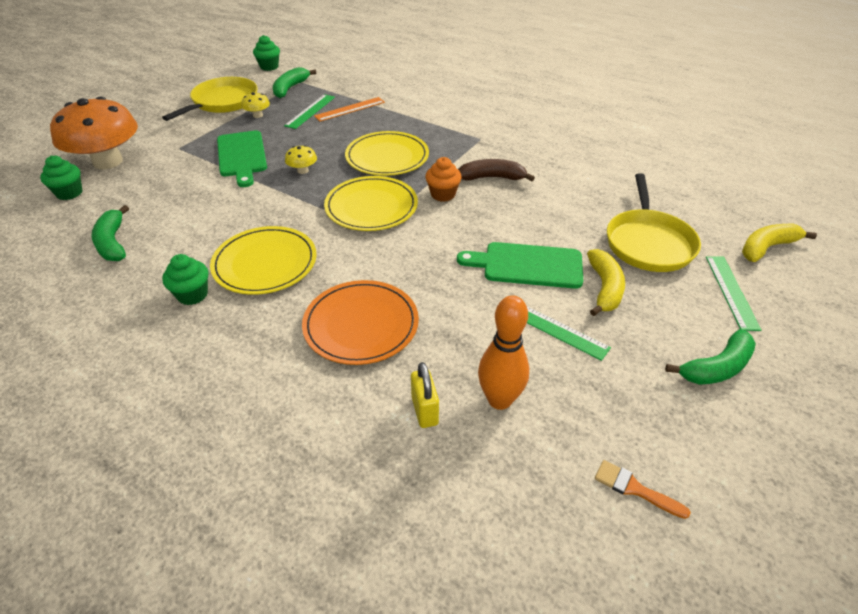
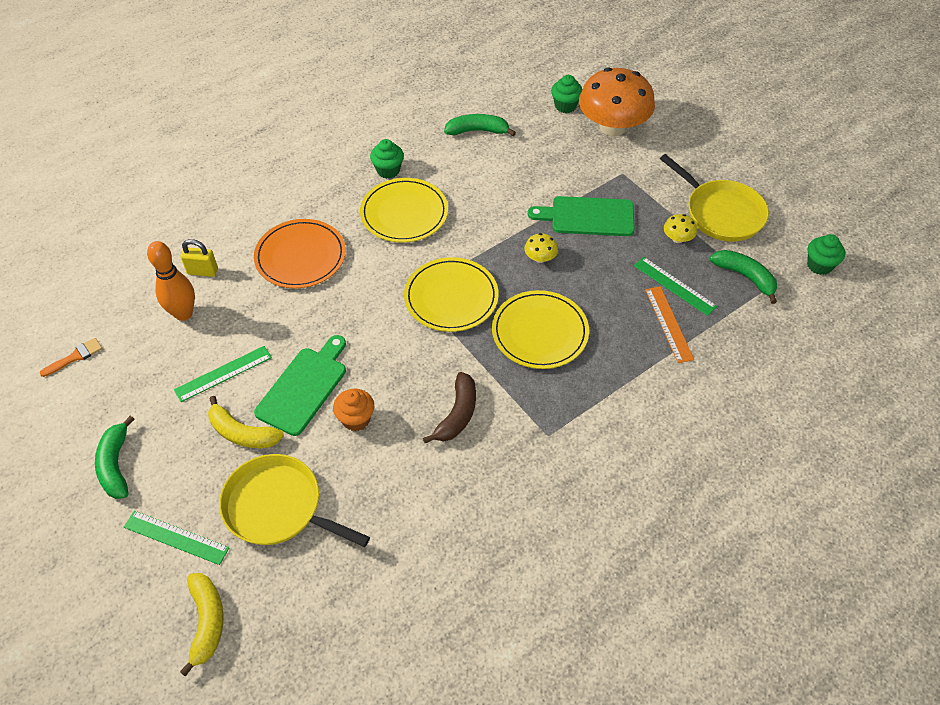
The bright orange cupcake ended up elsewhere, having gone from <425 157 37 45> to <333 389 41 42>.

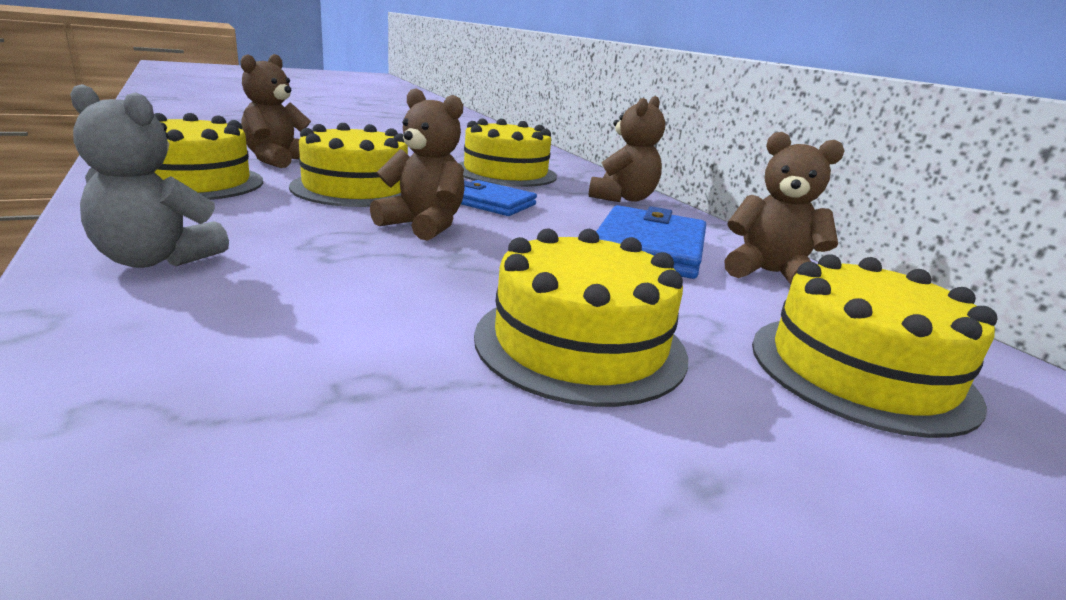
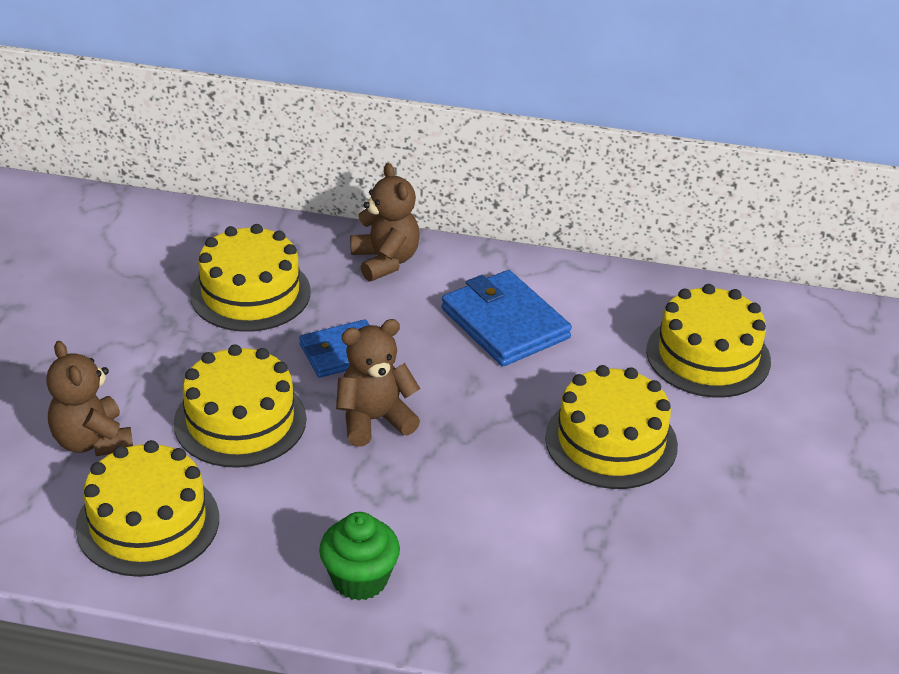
Where the ash-grey teddy bear stood at <70 84 159 184>, the leaf-green cupcake came to stand at <319 512 81 88>.
The second view lost the dark brown teddy bear at <724 132 121 152>.

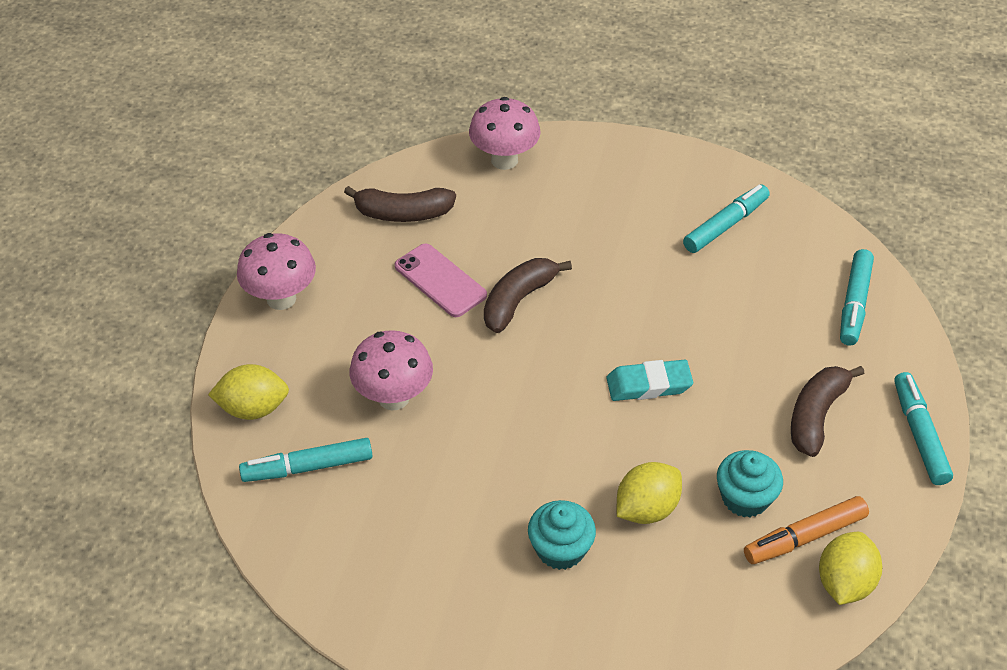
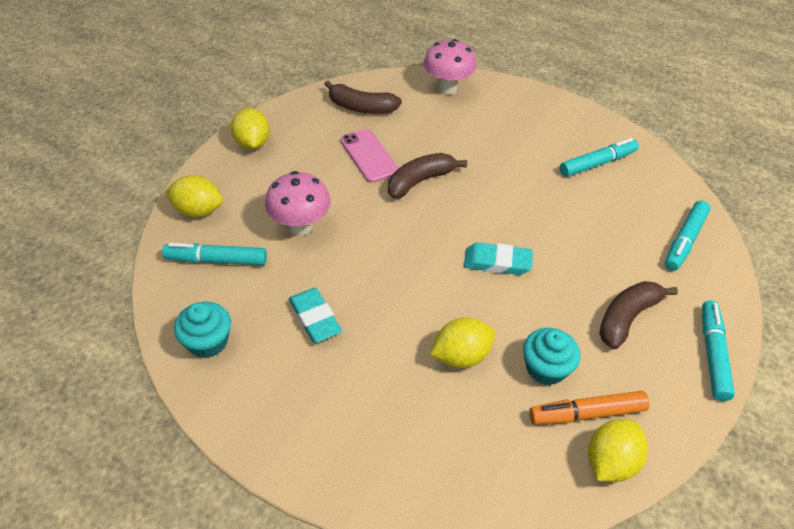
Where the rosy fungus stood at <237 233 79 77>, the golden citrus fruit came to stand at <231 108 39 42>.
The turquoise cupcake ended up elsewhere, having gone from <528 500 68 70> to <174 302 57 56>.
The second view gained the turquoise eraser at <289 288 53 55>.

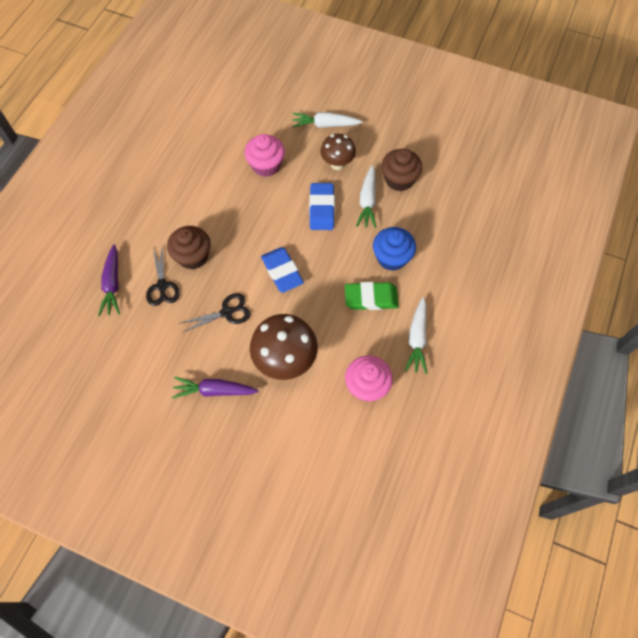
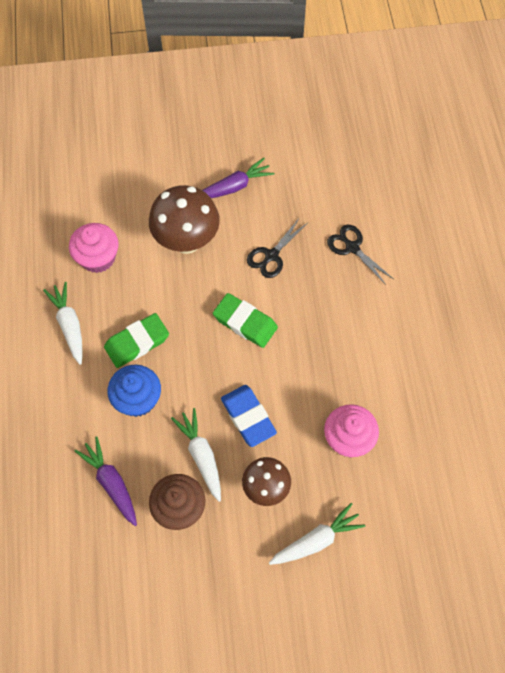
The royal purple root vegetable ended up elsewhere, having gone from <98 244 22 72> to <75 436 62 90>.
The second view lost the dark brown cupcake at <167 226 44 44>.
What was the cobalt eraser at <261 247 43 46> turned into the leaf-green eraser at <213 293 65 55>.

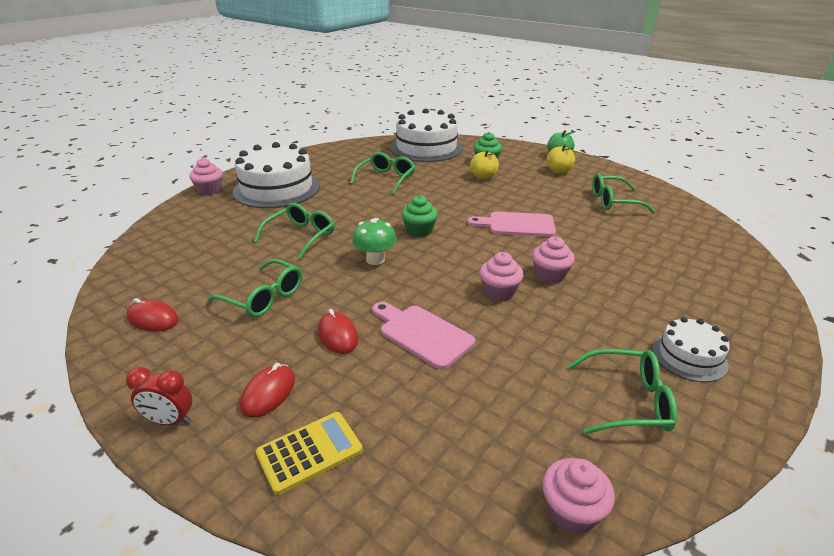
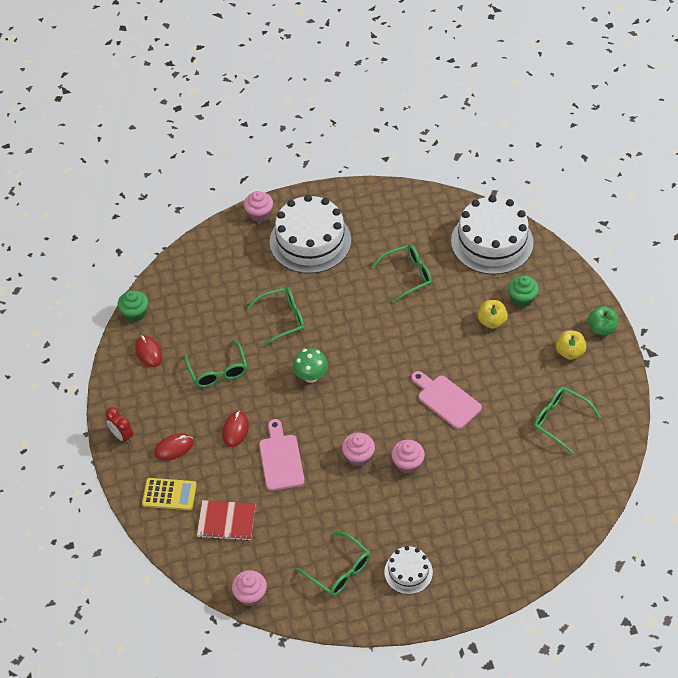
The leaf-green cupcake ended up elsewhere, having gone from <401 195 37 42> to <118 290 30 32>.
The second view gained the red exercise book at <197 500 59 41>.

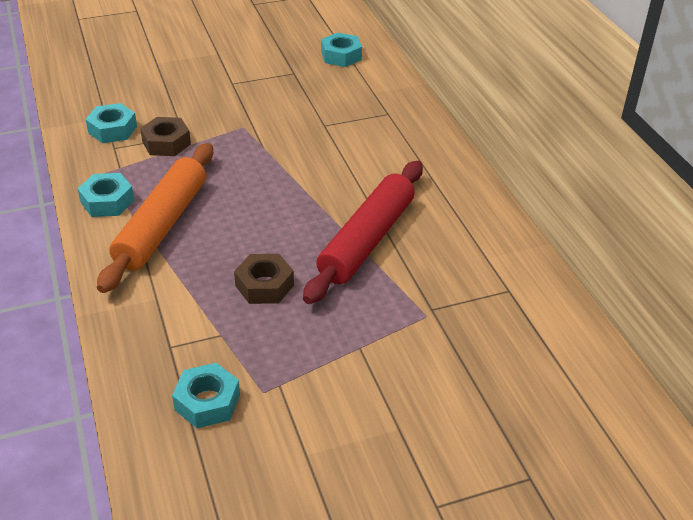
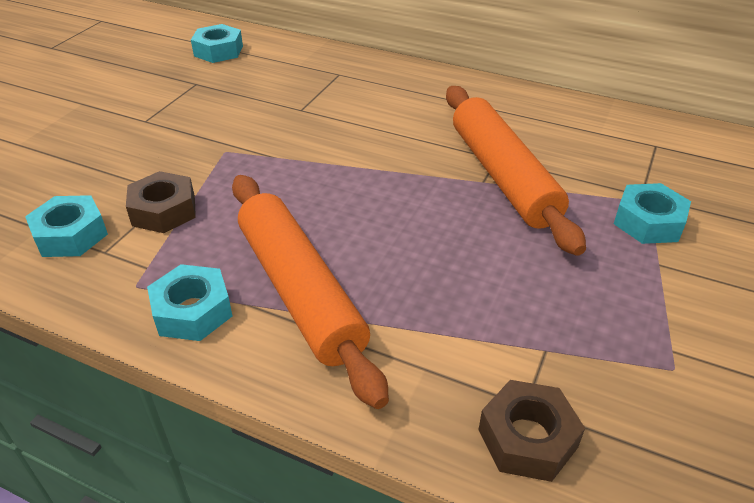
The turquoise nut ended up elsewhere, having gone from <172 363 68 65> to <614 183 77 61>.
The dark brown nut ended up elsewhere, having gone from <234 254 60 50> to <478 380 107 102>.
What was the red rolling pin at <303 161 120 143> turned into the bright orange rolling pin at <446 86 140 170>.

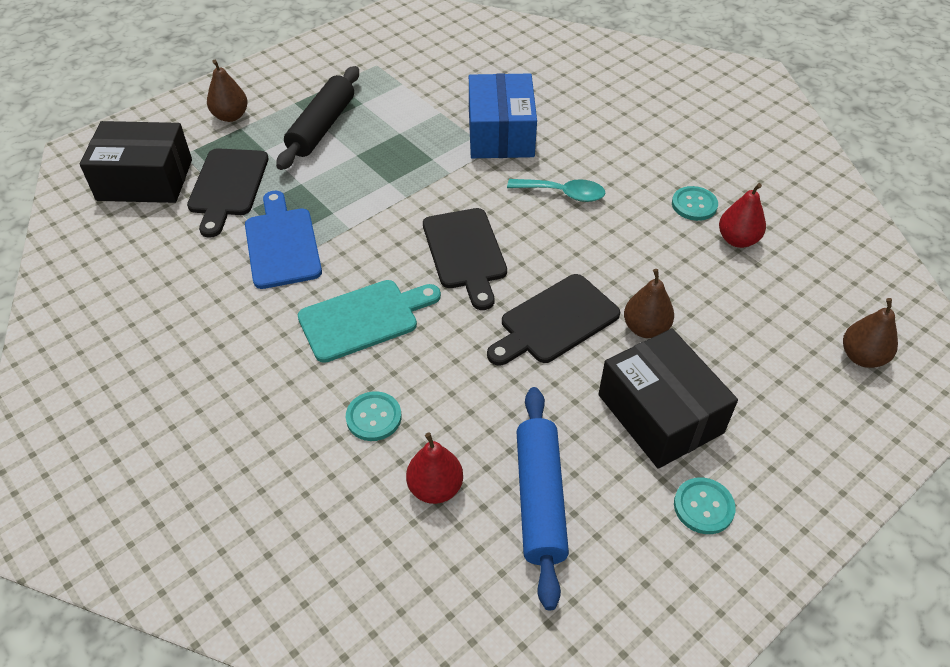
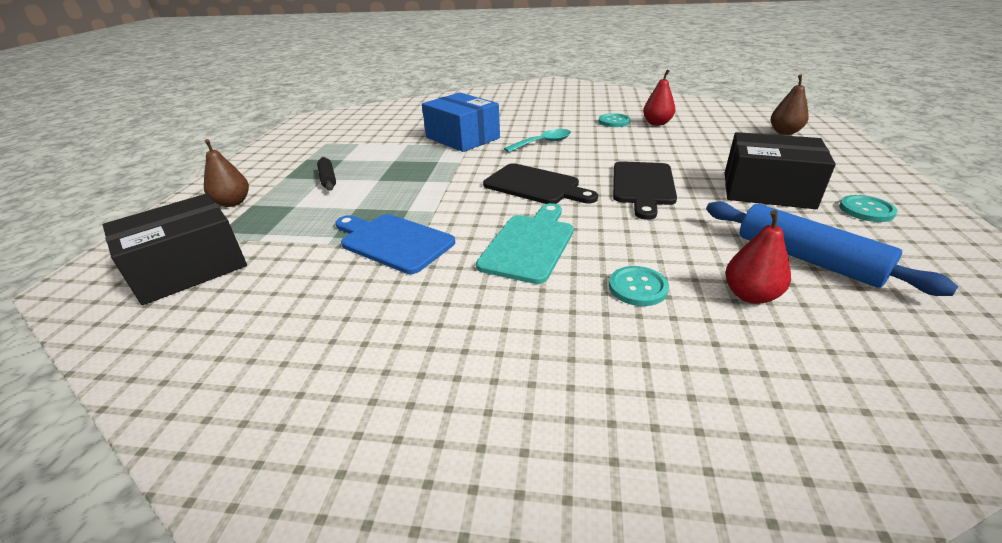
The second view lost the ebony cutting board at <187 148 81 90>.
The size of the ebony rolling pin at <276 66 83 104> changed by a factor of 0.52.
The second view lost the dark brown toy pear at <624 269 50 69>.

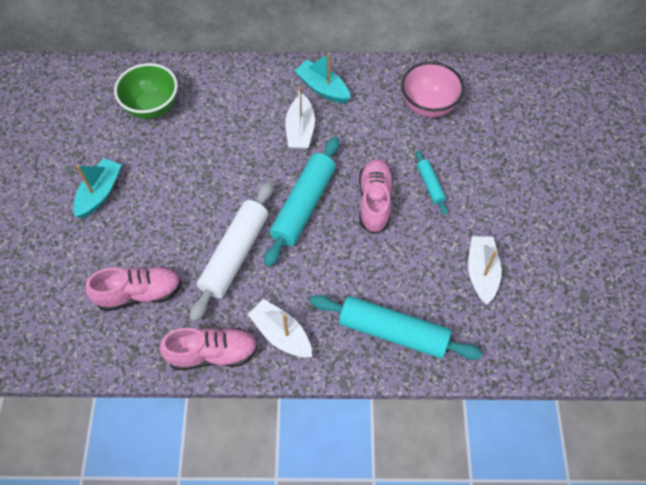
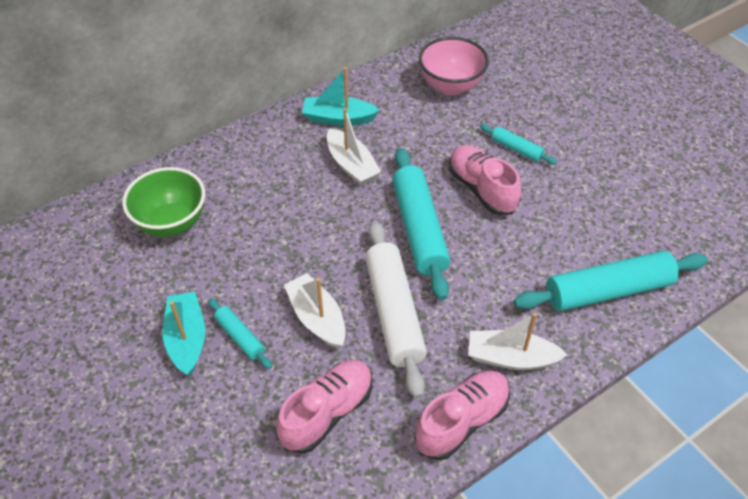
The pure white boat ended up elsewhere, having gone from <468 236 34 69> to <284 273 62 76>.
The second view gained the turquoise rolling pin at <208 298 64 71>.

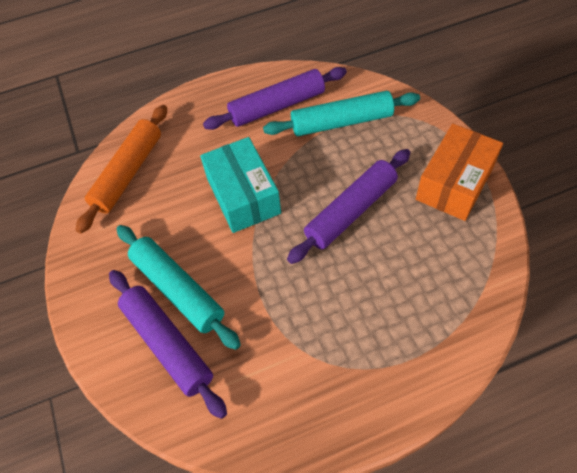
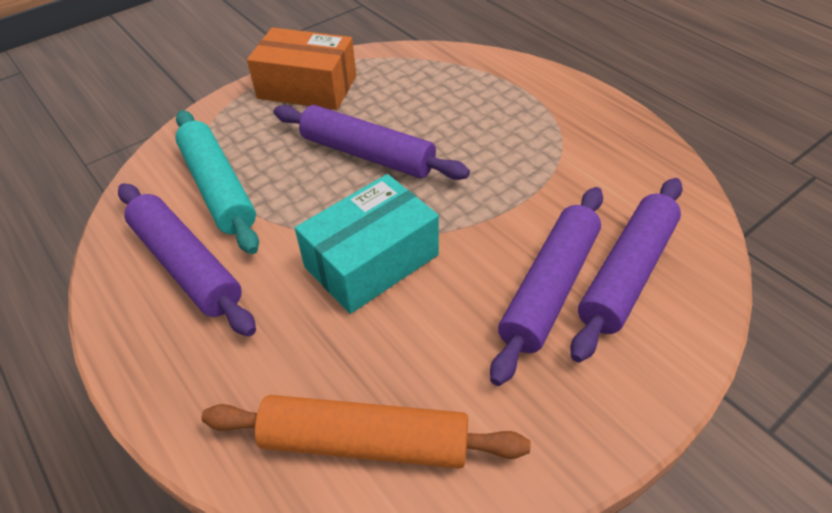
What was the turquoise rolling pin at <117 225 124 125> turned into the royal purple rolling pin at <490 187 113 199>.

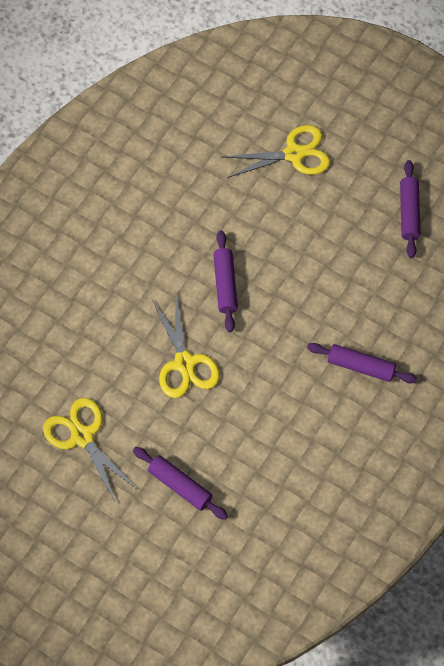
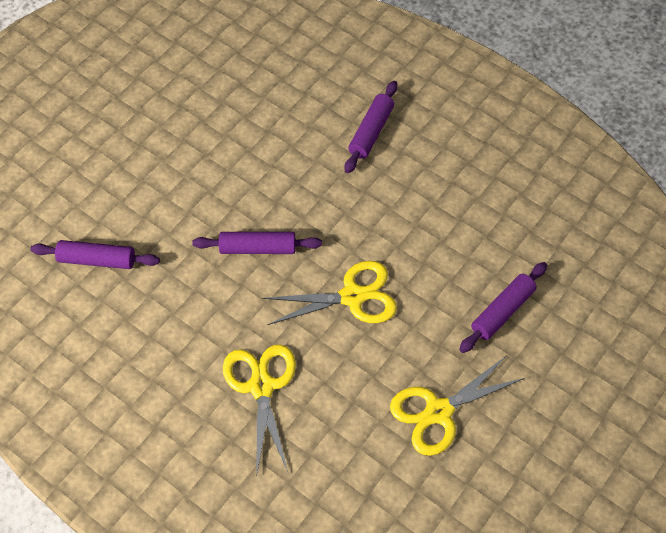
The golden scissors ended up elsewhere, having gone from <223 125 107 53> to <223 345 73 132>.
The royal purple rolling pin ended up elsewhere, having gone from <400 160 21 98> to <31 240 129 29>.

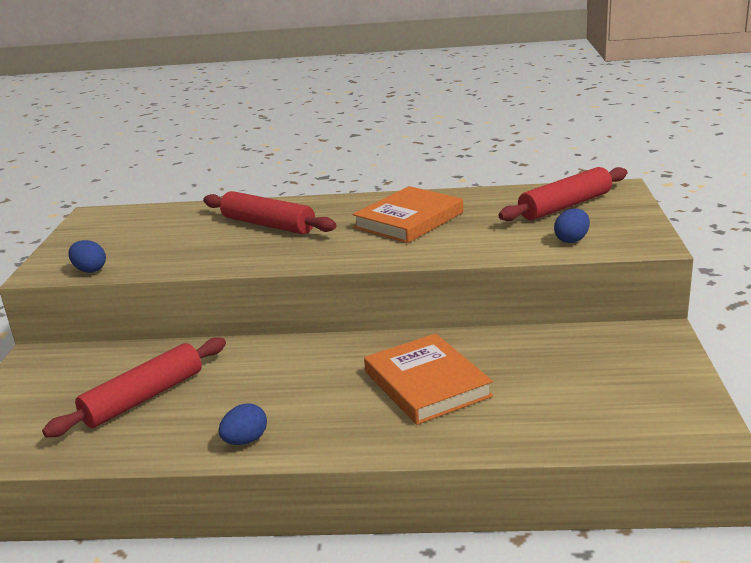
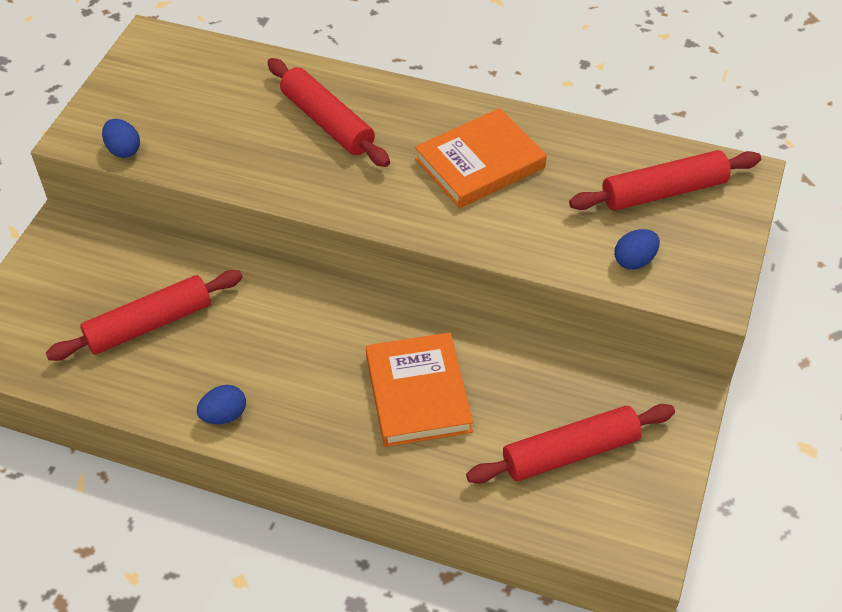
The second view gained the red rolling pin at <466 404 209 80>.

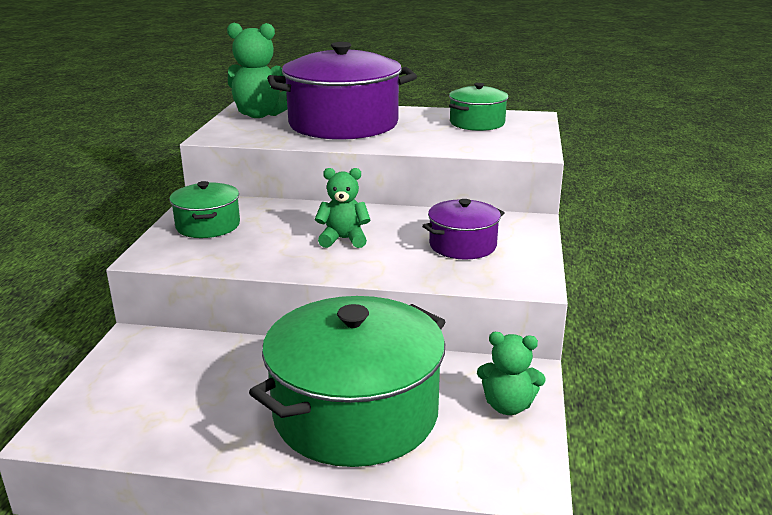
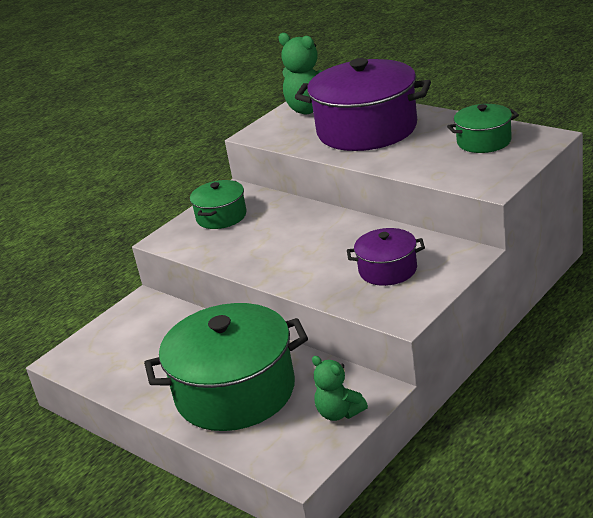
The second view lost the leaf-green teddy bear at <315 168 56 80>.

